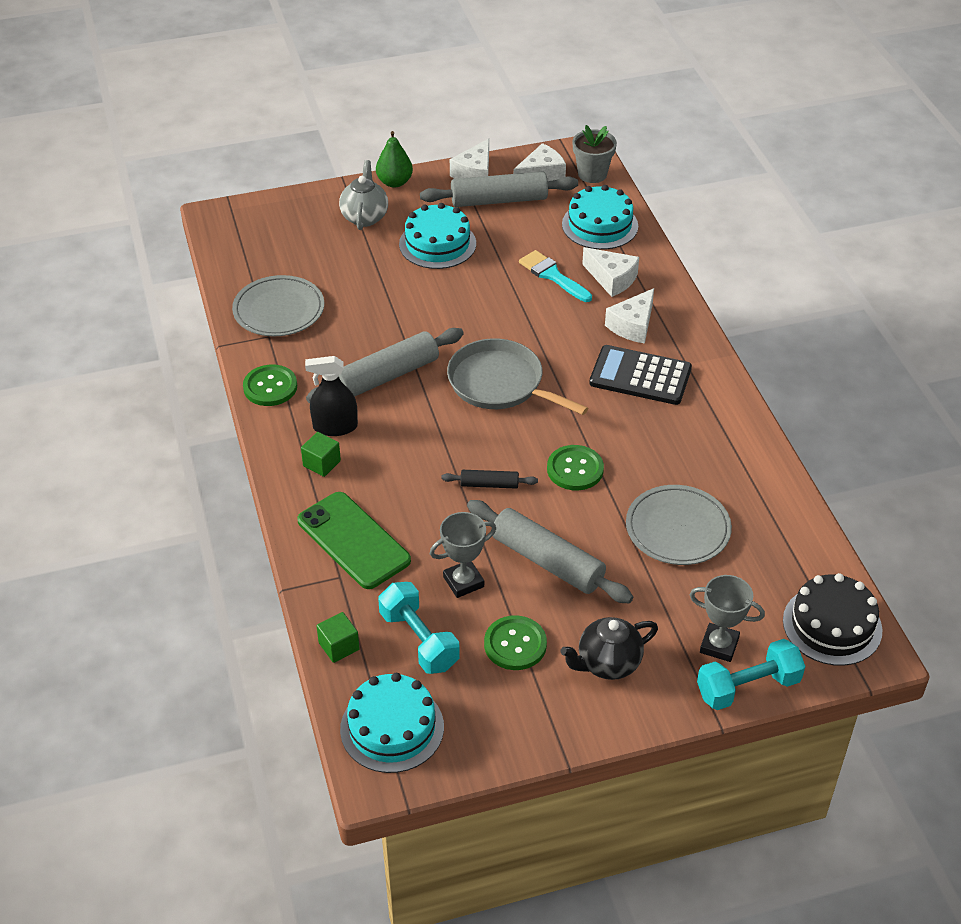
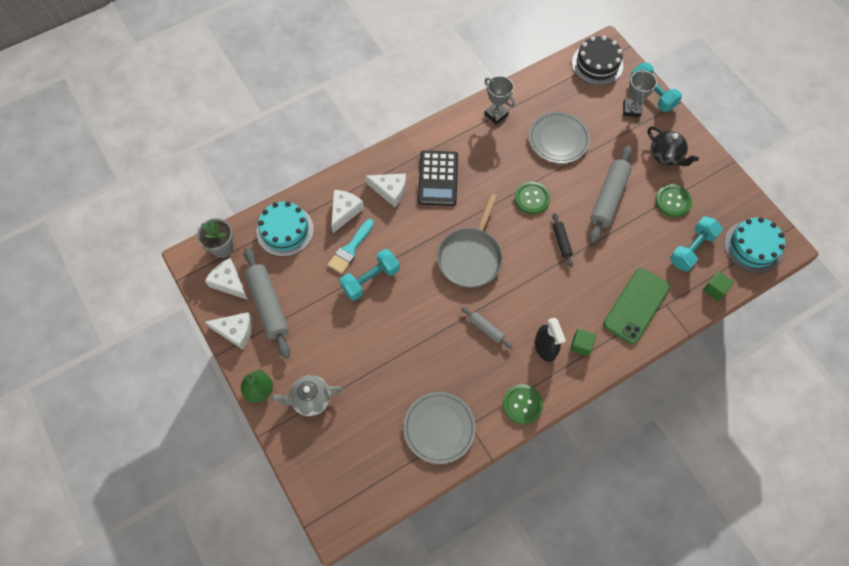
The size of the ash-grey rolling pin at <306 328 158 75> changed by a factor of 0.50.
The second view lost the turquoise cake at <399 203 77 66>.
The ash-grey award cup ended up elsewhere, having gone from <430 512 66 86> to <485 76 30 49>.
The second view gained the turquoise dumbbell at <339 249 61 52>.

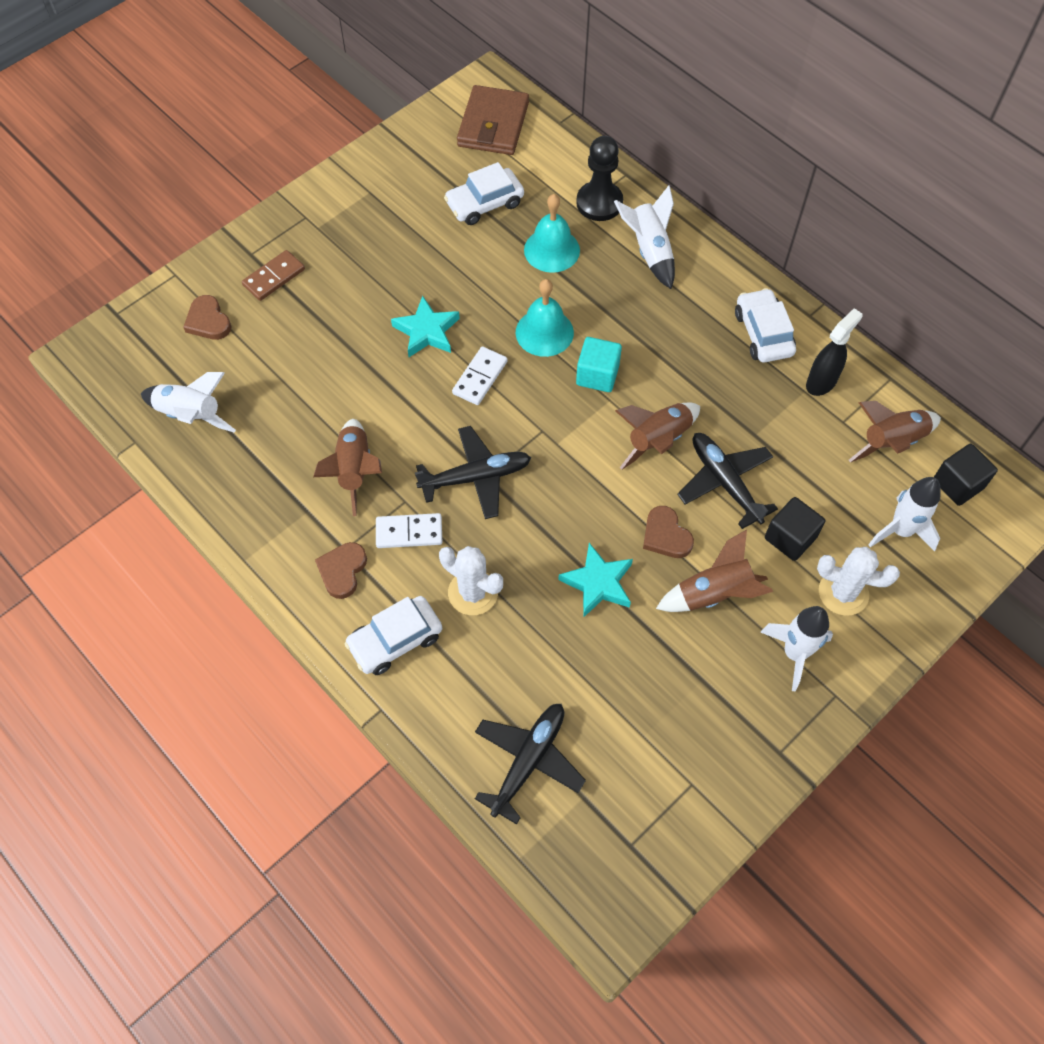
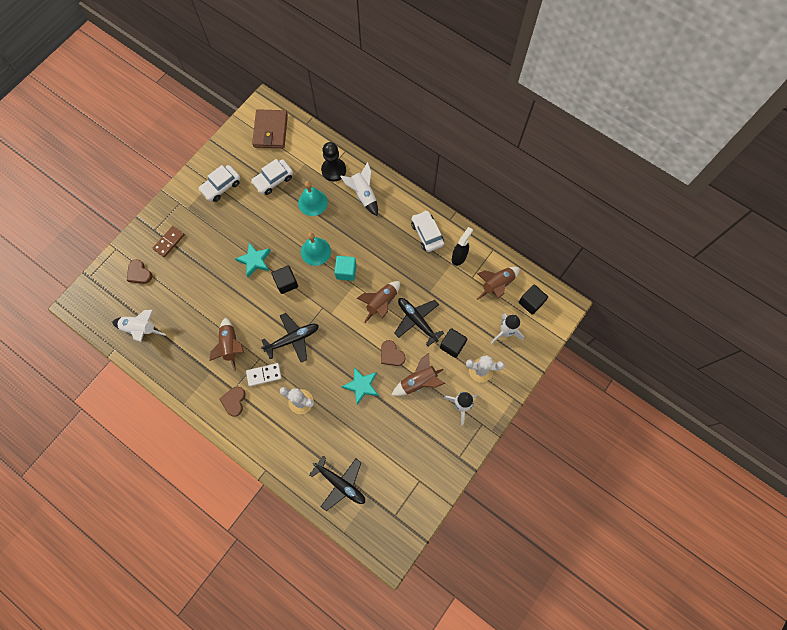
The pure white car ended up elsewhere, having gone from <345 596 97 79> to <199 165 41 37>.
Where the pure white domino piece stood at <452 346 55 59>, the ebony cube came to stand at <272 265 26 29>.
The ebony aeroplane at <475 704 111 120> ended up facing another way, 105 degrees clockwise from before.

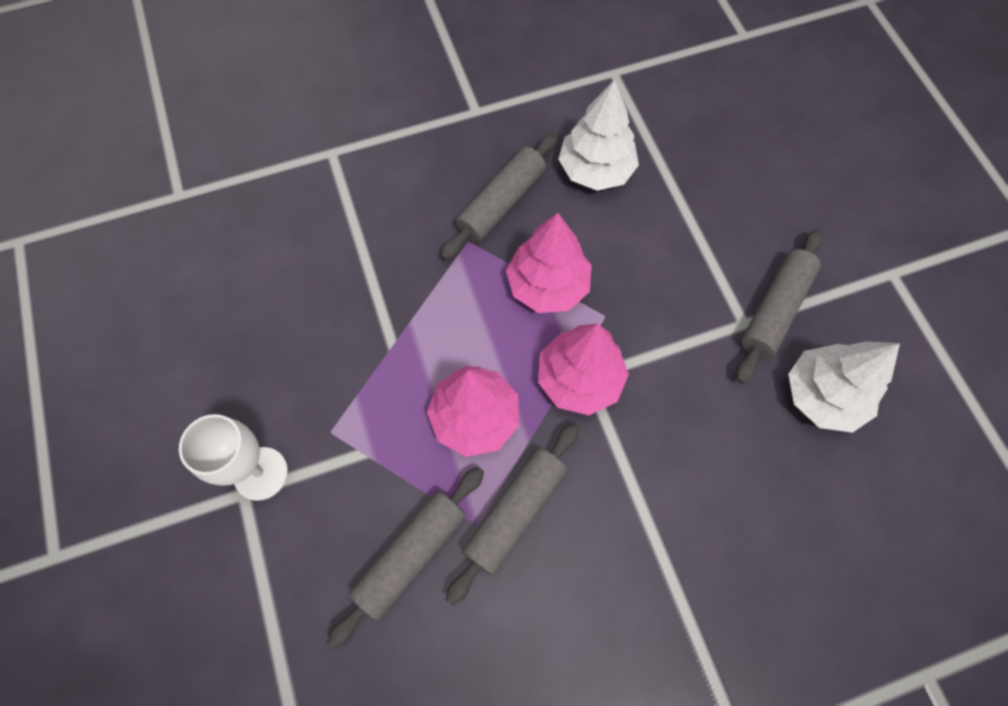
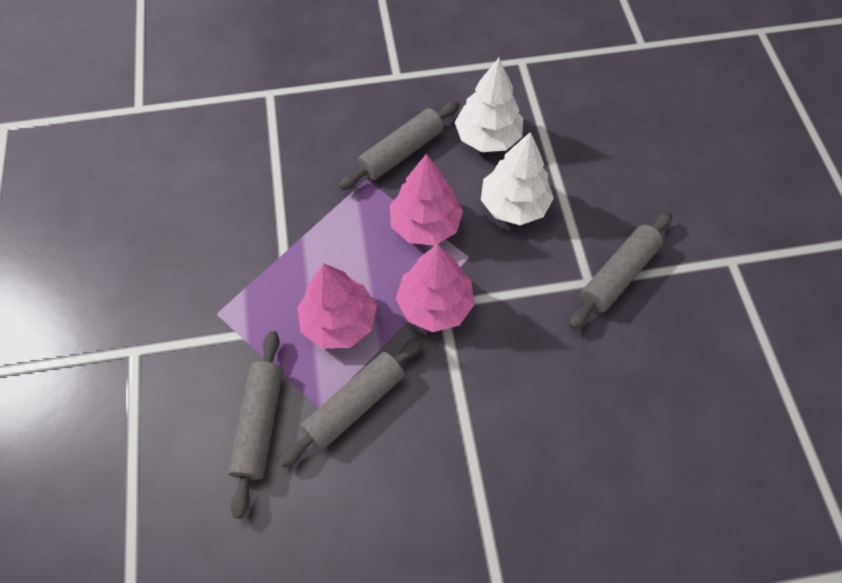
The second view lost the pure white chalice at <179 414 109 87>.
The ash-grey rolling pin at <327 467 157 182> ended up facing another way, 45 degrees counterclockwise from before.
The pure white fir tree ended up elsewhere, having gone from <788 342 112 91> to <481 132 73 93>.

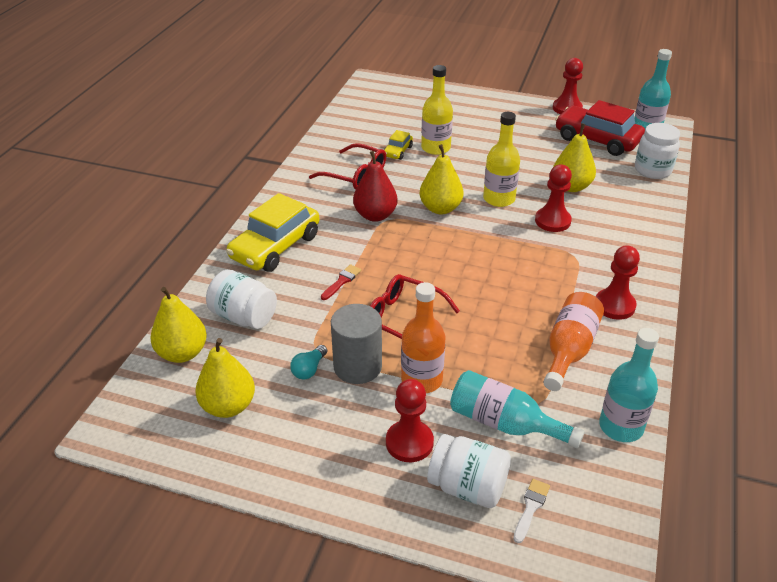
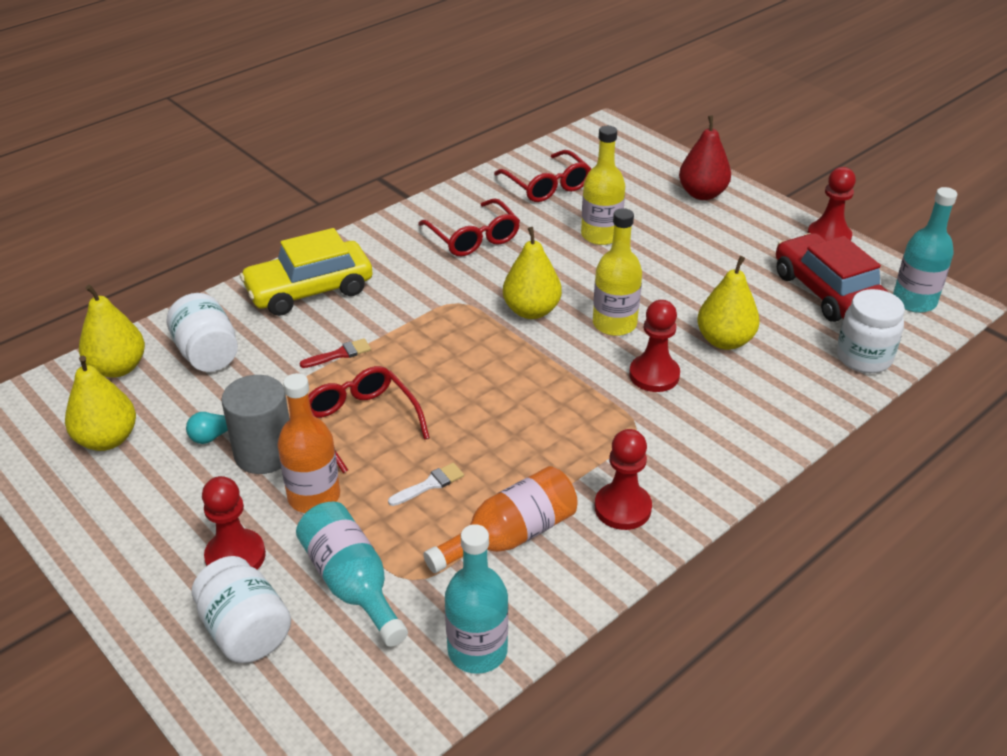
The red toy pear ended up elsewhere, having gone from <353 151 45 71> to <679 115 52 85>.
The second view lost the golden car at <384 130 29 30>.
The pure white paintbrush ended up elsewhere, having gone from <513 479 37 64> to <388 463 76 43>.
The second view gained the red eyeglasses at <494 150 97 52>.

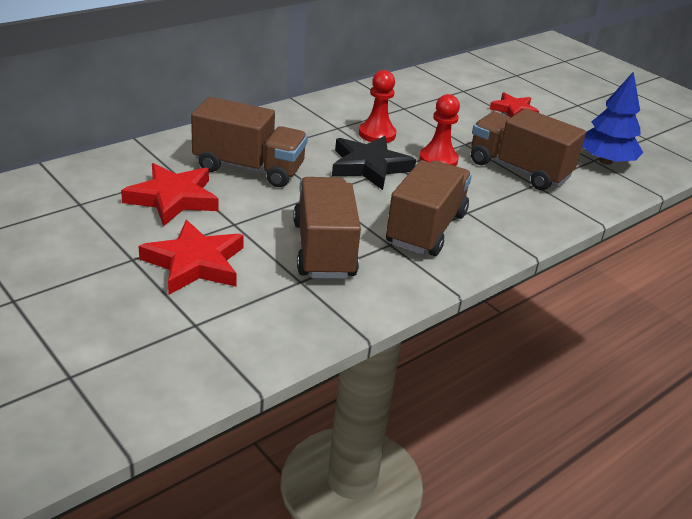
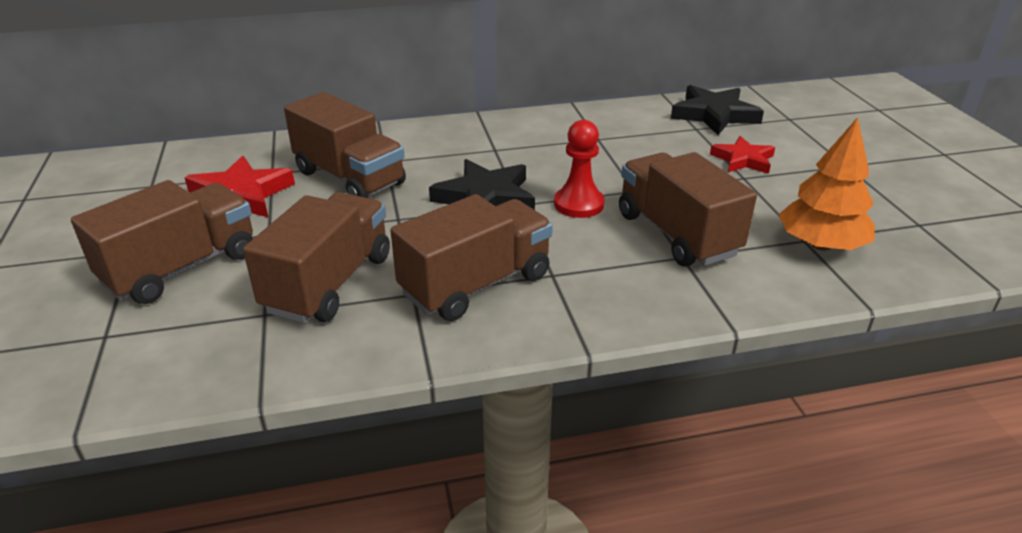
Where the red star stood at <138 220 106 75>, the dark brown lorry came to stand at <71 180 182 124>.
The second view lost the red game pawn at <359 70 37 73>.
What was the cobalt fir tree at <582 71 62 94> turned into the bright orange fir tree at <778 117 97 133>.
The second view gained the ebony star at <671 85 93 50>.

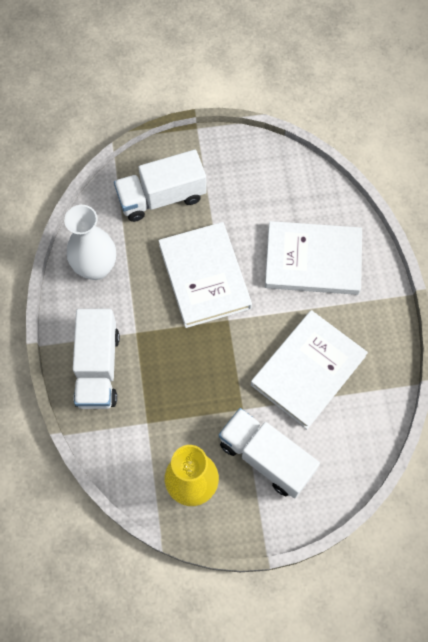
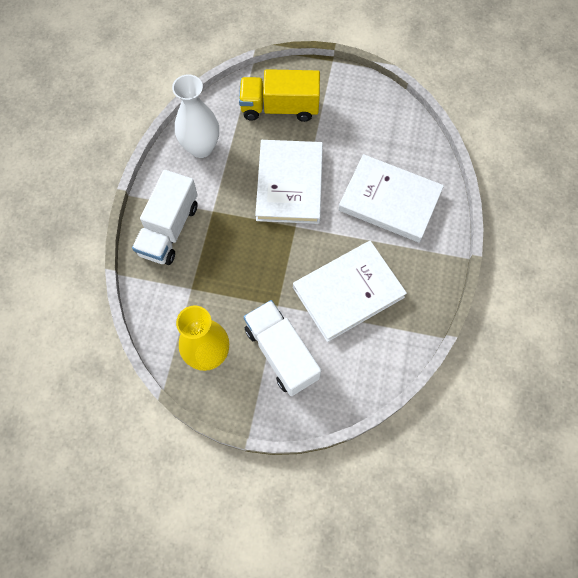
What was the pure white lorry at <114 150 93 72> turned into the golden lorry at <239 69 81 53>.

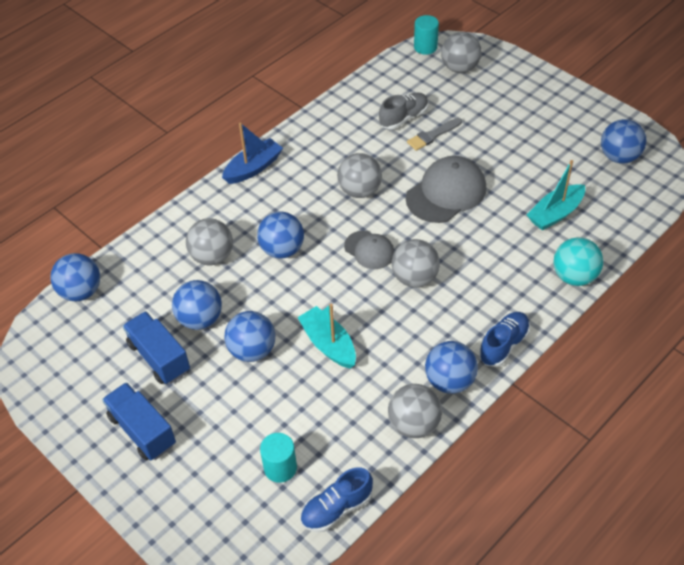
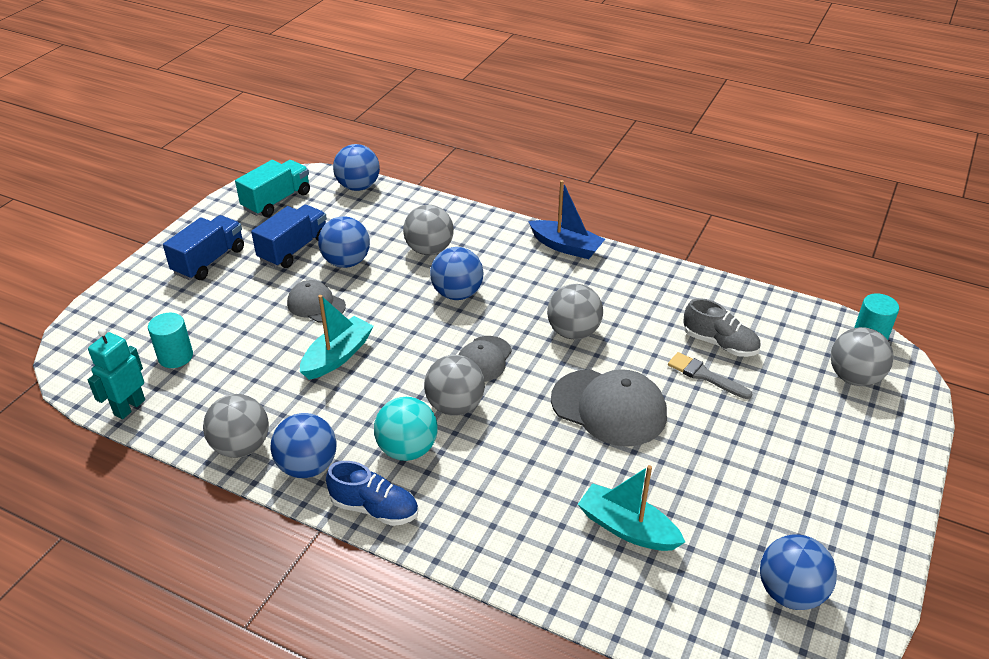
Where the cobalt ball stood at <224 311 51 51>, the ash-grey peaked cap came to stand at <287 280 59 42>.
Where the cobalt lace-up shoe stood at <300 467 73 65>, the turquoise robot figure came to stand at <88 328 57 91>.
The turquoise ball ended up elsewhere, having gone from <553 237 50 49> to <374 397 64 64>.
The second view gained the turquoise lorry at <235 160 75 57>.

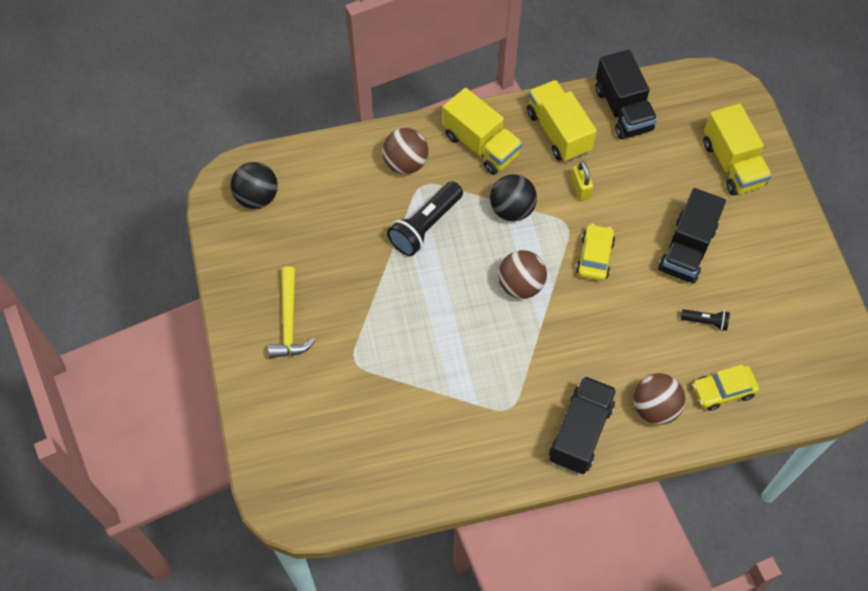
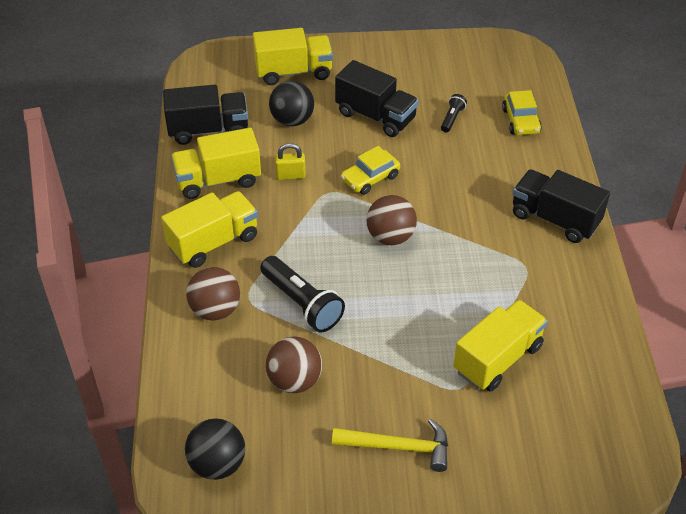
The ebony ball ended up elsewhere, having gone from <490 174 47 47> to <269 81 45 45>.
The golden car at <576 224 39 57> ended up facing another way, 60 degrees counterclockwise from before.
The dark brown ball ended up elsewhere, having gone from <633 373 52 52> to <266 337 56 56>.
The second view gained the golden lorry at <453 299 95 93>.

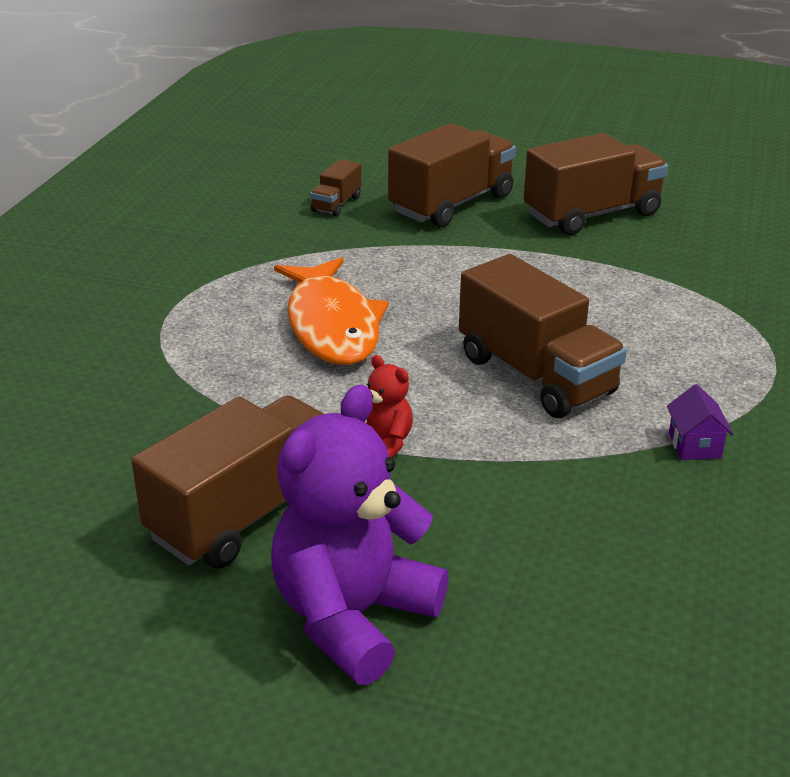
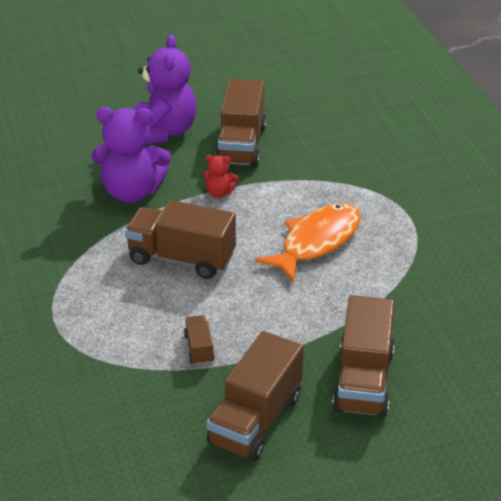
The bright orange fish figure at <274 257 115 108> ended up facing another way, 90 degrees clockwise from before.
The dark brown lorry ended up elsewhere, having gone from <311 159 50 58> to <184 315 31 50>.
The second view lost the royal purple house at <667 384 67 76>.
The second view gained the royal purple teddy bear at <91 107 80 96>.

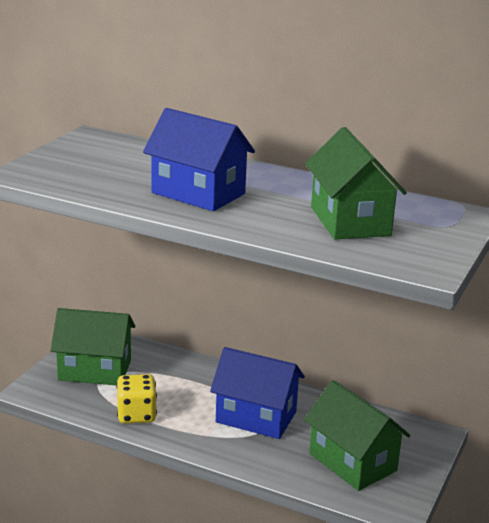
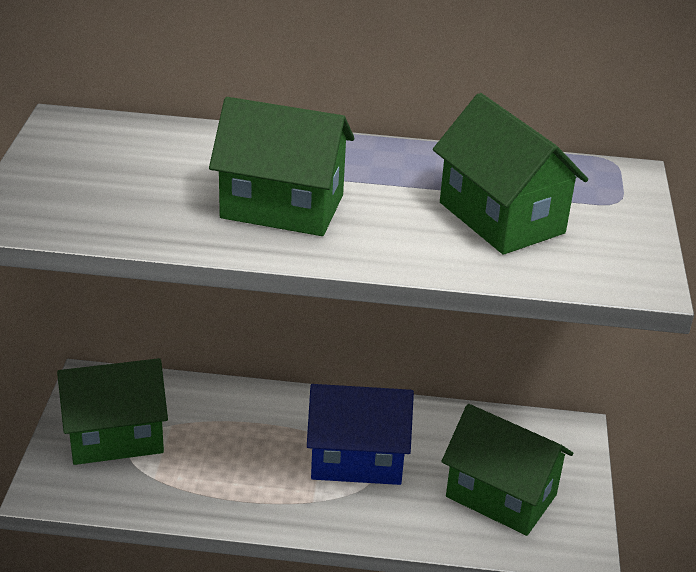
The second view lost the golden game die at <116 374 41 50>.
What was the cobalt house at <143 108 112 103> turned into the leaf-green house at <209 97 145 139>.

